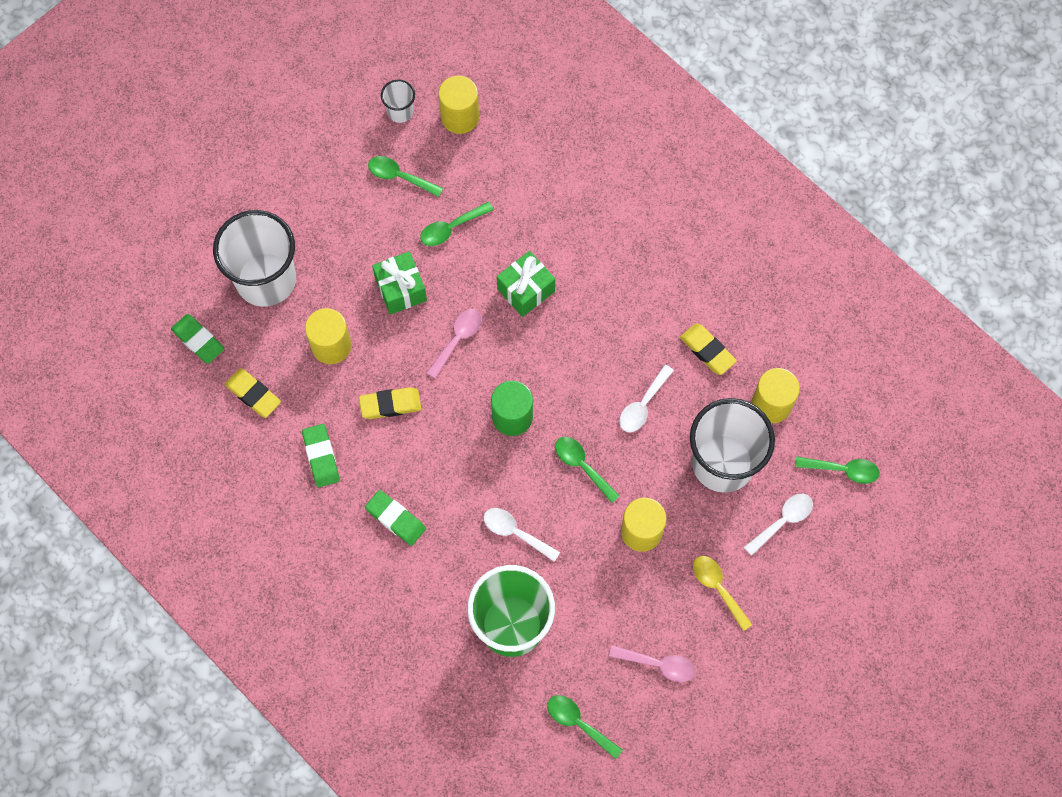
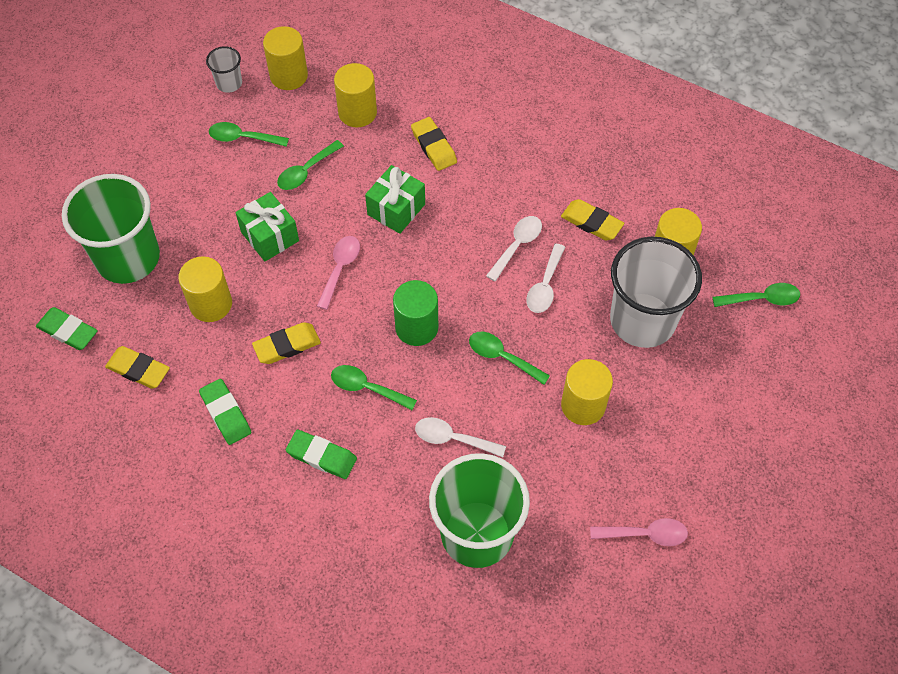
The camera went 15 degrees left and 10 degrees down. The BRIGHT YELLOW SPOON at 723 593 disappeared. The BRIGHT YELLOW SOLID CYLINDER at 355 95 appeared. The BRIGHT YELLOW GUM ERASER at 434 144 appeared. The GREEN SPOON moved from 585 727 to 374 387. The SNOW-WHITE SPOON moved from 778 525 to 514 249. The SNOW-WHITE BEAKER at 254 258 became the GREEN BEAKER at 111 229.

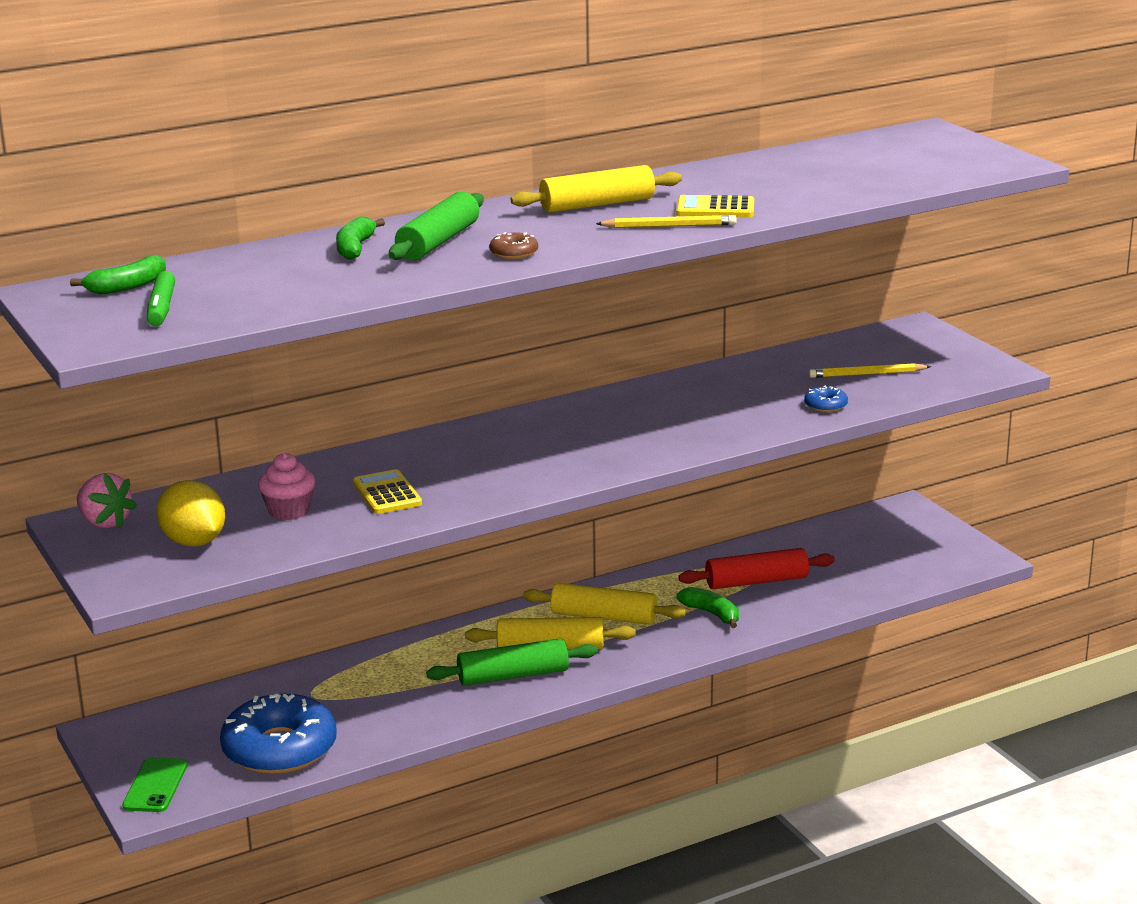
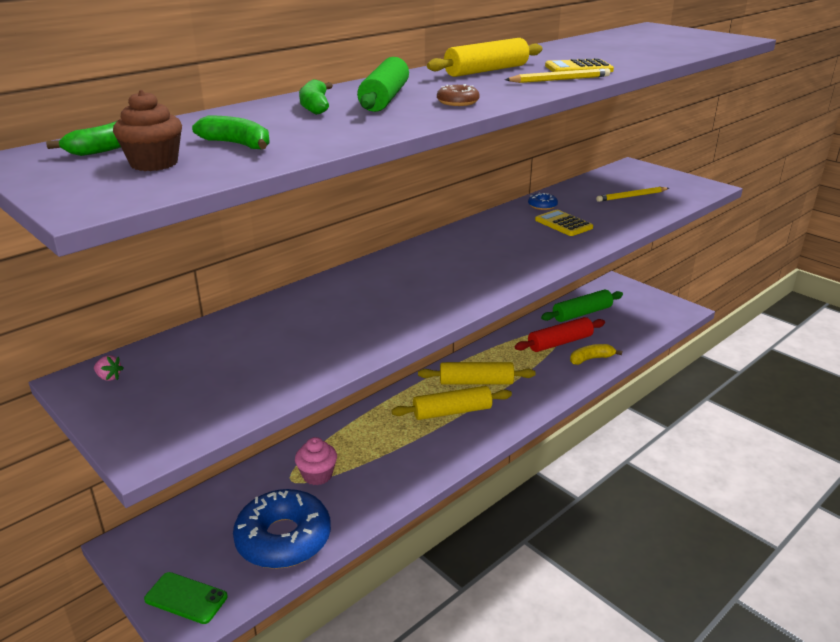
The camera went 15 degrees left and 5 degrees up. The BRIGHT YELLOW TOY LEMON at 190 513 disappeared. The BRIGHT YELLOW TOY BANANA at 596 354 appeared. The PINK MUFFIN moved from 286 486 to 316 461. The BRIGHT YELLOW ADDING MACHINE moved from 387 491 to 564 223. The GREEN PASTRY ROLLER moved from 512 662 to 582 306. The GREEN TOY BANANA moved from 708 607 to 231 132. The COBALT DONUT moved from 826 399 to 543 201. The GREEN FELT PEN at 161 298 was replaced by the RUSSET MUFFIN at 147 130. The GREEN SMARTPHONE at 155 784 turned 60 degrees counterclockwise. The PINK TOY STRAWBERRY at 106 500 changed to 0.50 times the size.

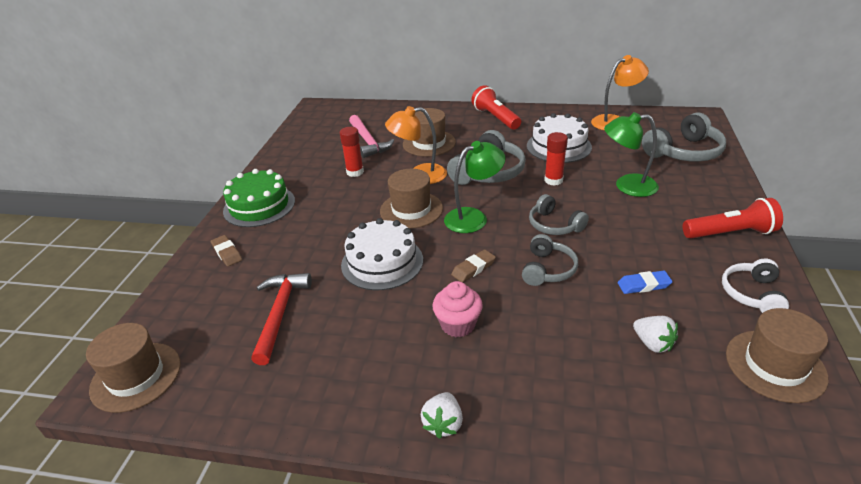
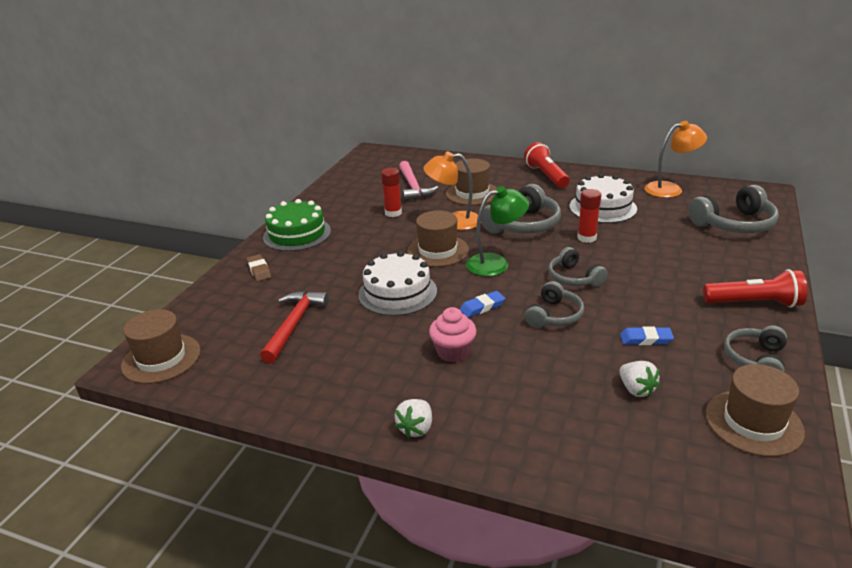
The camera went 10 degrees right and 5 degrees down. The GREEN DESK LAMP at 631 154 disappeared. The RUSSET GUM ERASER at 473 265 became the COBALT GUM ERASER at 482 304. The SNOW-WHITE OVER-EAR HEADPHONES at 755 286 became the GRAY OVER-EAR HEADPHONES at 755 348.

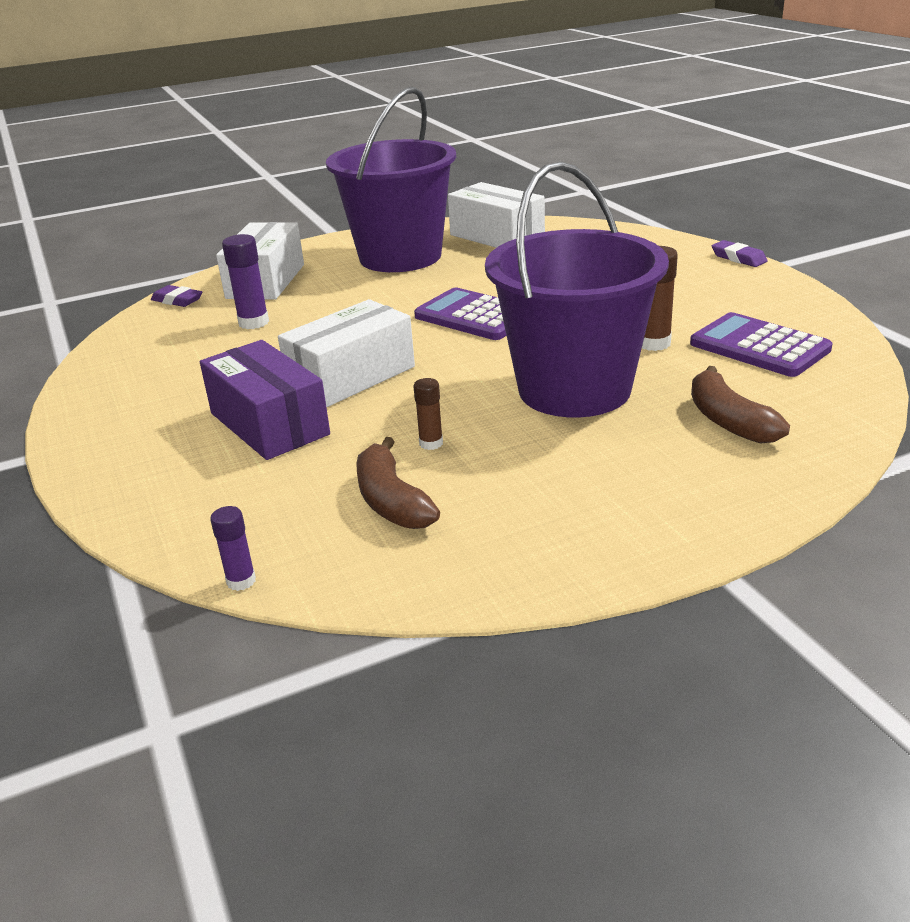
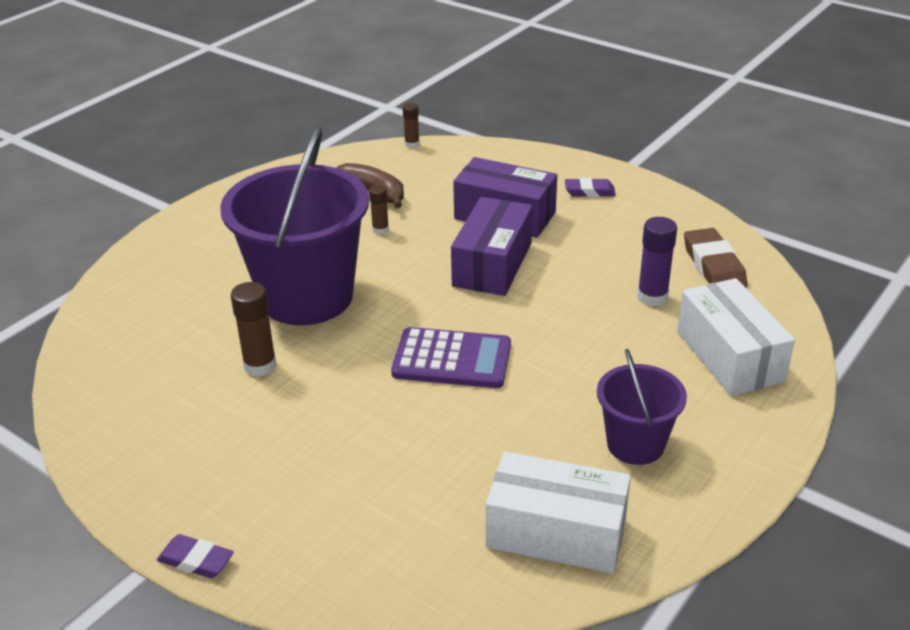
The camera went 150 degrees right and 5 degrees up. The VIOLET ADDING MACHINE at 761 344 disappeared. The RUSSET TOY BANANA at 740 405 disappeared. The RUSSET GUM ERASER at 716 258 appeared. The VIOLET GUM ERASER moved from 176 296 to 590 187. The VIOLET GLUE at 233 548 became the RUSSET GLUE at 411 125. The SNOW-WHITE PACKAGE at 346 353 became the VIOLET PACKAGE at 492 246. The VIOLET PAIL at 391 179 changed to 0.52 times the size.

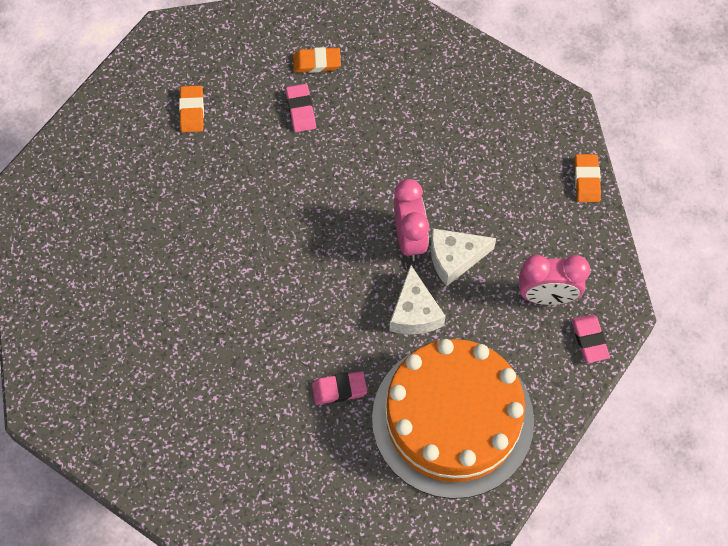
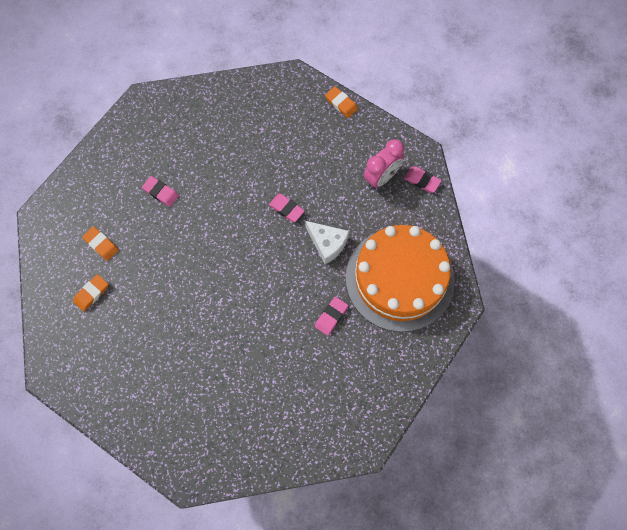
The camera went 45 degrees left and 5 degrees up. The SNOW-WHITE PIECE OF CHEESE at 463 257 disappeared. The ORANGE-COLOURED GUM ERASER moved from 317 60 to 90 292. The PINK ALARM CLOCK at 411 220 was replaced by the PINK GUM ERASER at 287 208.

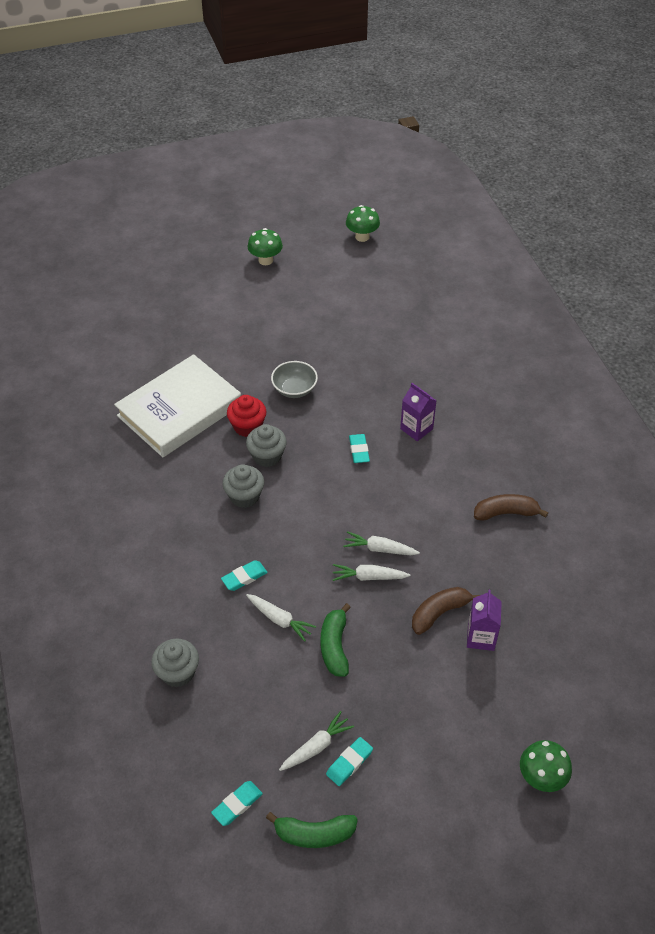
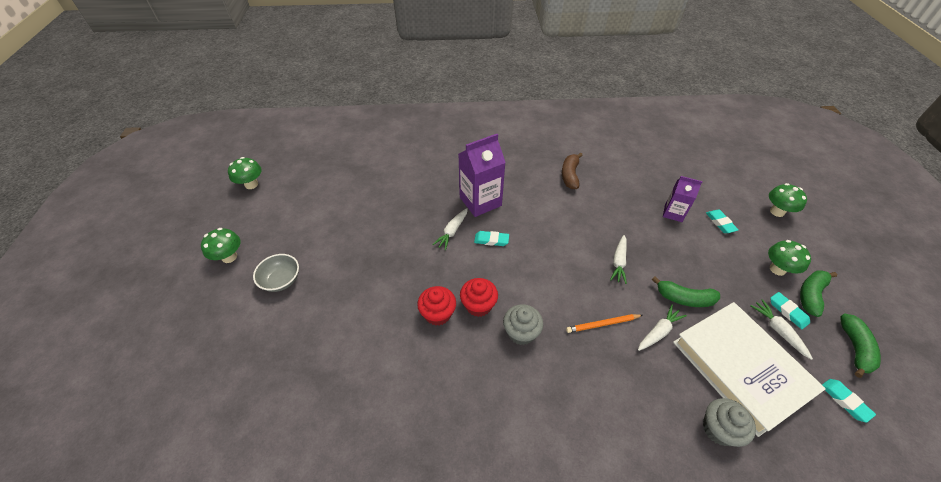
The camera went 75 degrees left and 0 degrees up. The RUSSET TOY BANANA at 446 611 disappeared. The ORANGE-COLOURED WOODEN PENCIL at 604 323 appeared. The GREEN FUNGUS at 789 258 appeared. The GREEN TOY BANANA at 818 293 appeared. The SNOW-WHITE HARDCOVER moved from 177 405 to 749 369. The TEAL GUM ERASER moved from 244 575 to 722 221. The GRAY BOWL moved from 294 379 to 276 273. The SNOW-WHITE CARROT moved from 381 543 to 450 229. The GRAY MUFFIN at 266 445 became the CRIMSON MUFFIN at 479 297. The VIOLET MILK CARTON at 418 412 changed to 1.69 times the size.

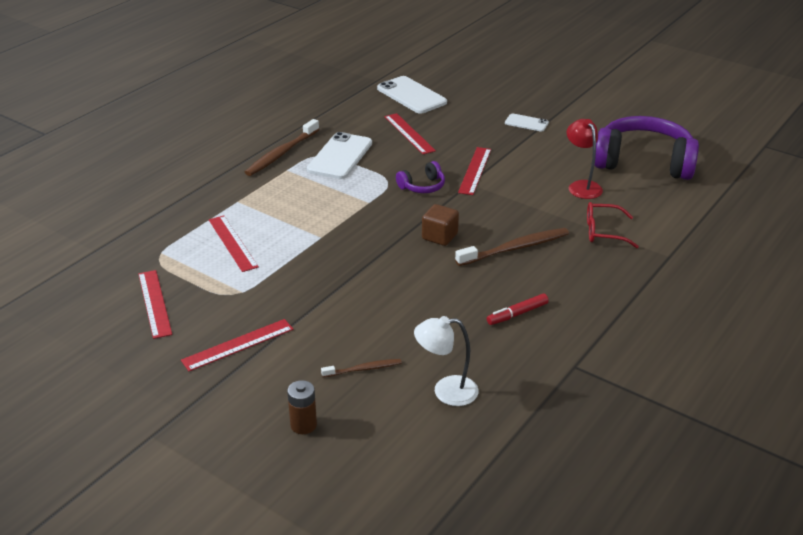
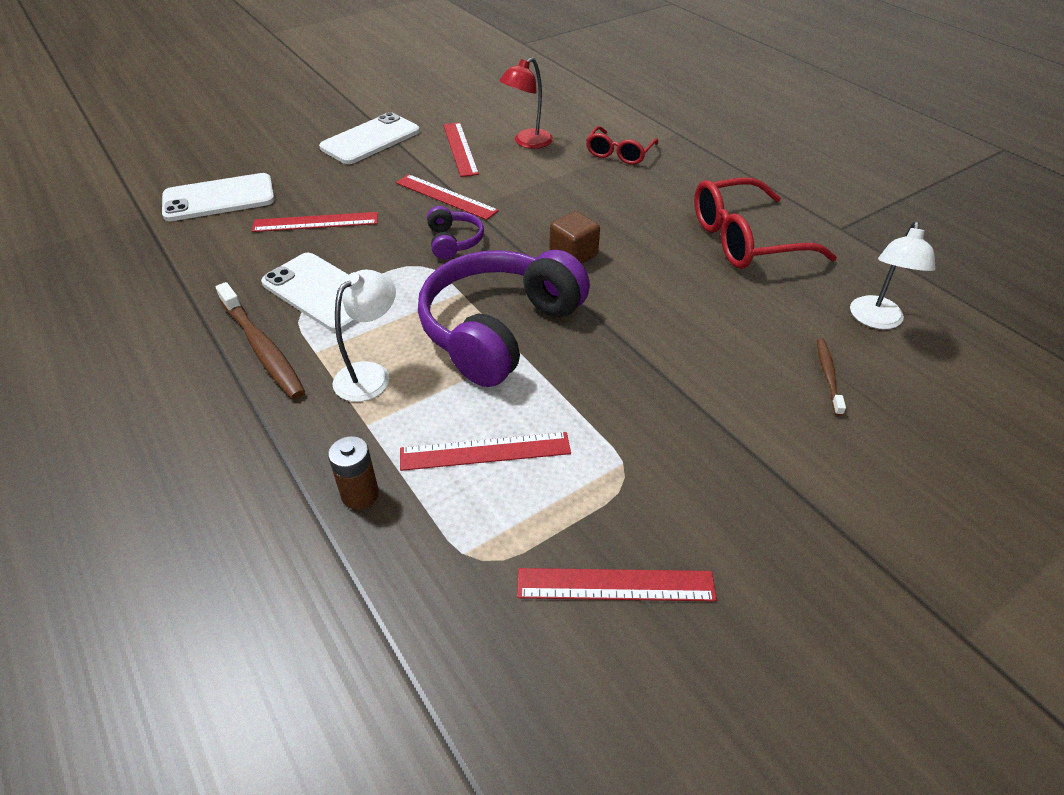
The camera went 70 degrees left and 10 degrees up. The RUSSET DENTAL BRUSH at 512 247 disappeared. The SNOW-WHITE DESK LAMP at 364 336 appeared. The CRIMSON RULER moved from 237 345 to 461 149. The RUSSET AA BATTERY moved from 302 407 to 353 472. The VIOLET OVER-EAR HEADPHONES moved from 647 148 to 504 318. The CRIMSON FELT PEN at 518 309 was replaced by the CRIMSON SPECTACLES at 765 223. The CRIMSON DESK LAMP at 585 159 turned 45 degrees counterclockwise. The SNOW-WHITE SMARTPHONE at 527 122 changed to 1.84 times the size.

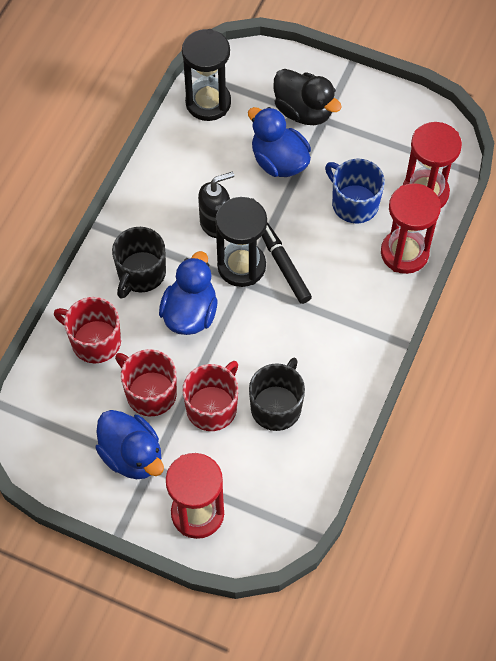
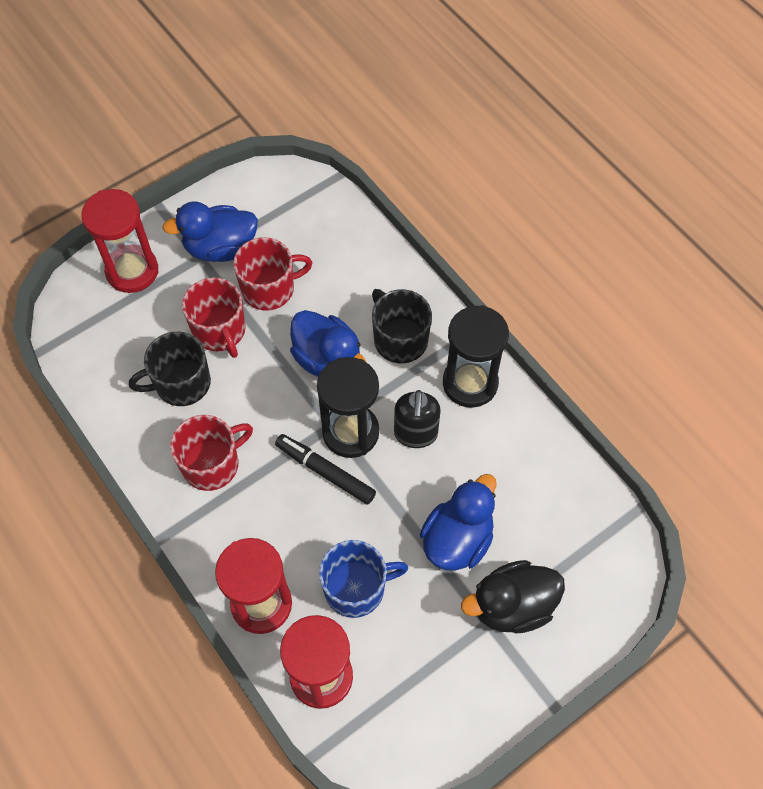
The camera went 120 degrees right and 0 degrees up. The CRIMSON COFFEE MUG moved from 87 330 to 211 453. The BLACK SAND TIMER moved from 206 75 to 476 356. The COBALT TOY DUCK at 279 142 turned 45 degrees counterclockwise. The BLACK COFFEE MUG at 277 394 turned 105 degrees clockwise. The BLACK FELT PEN at 287 263 turned 150 degrees counterclockwise.

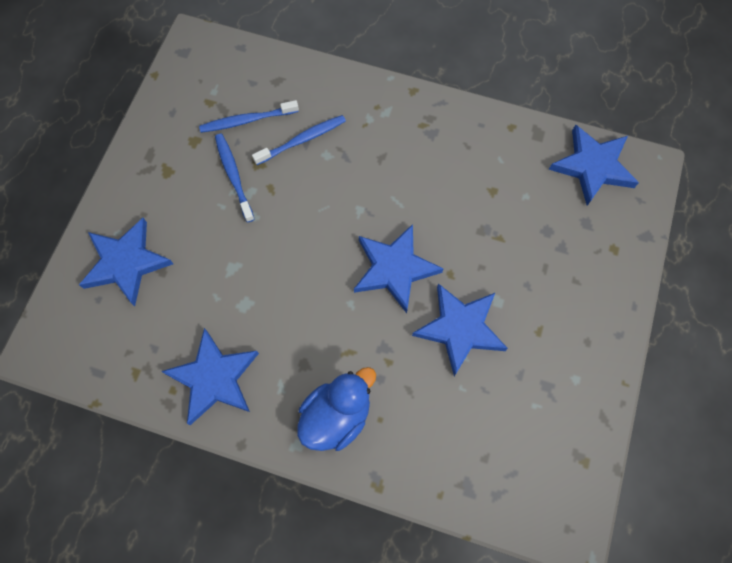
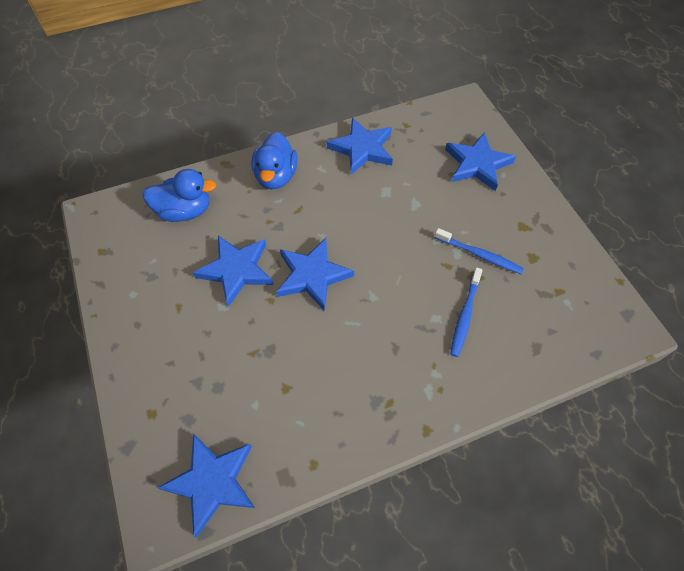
The camera went 140 degrees right and 10 degrees down. The COBALT DENTAL BRUSH at 249 116 disappeared. The COBALT TOY DUCK at 179 195 appeared.

